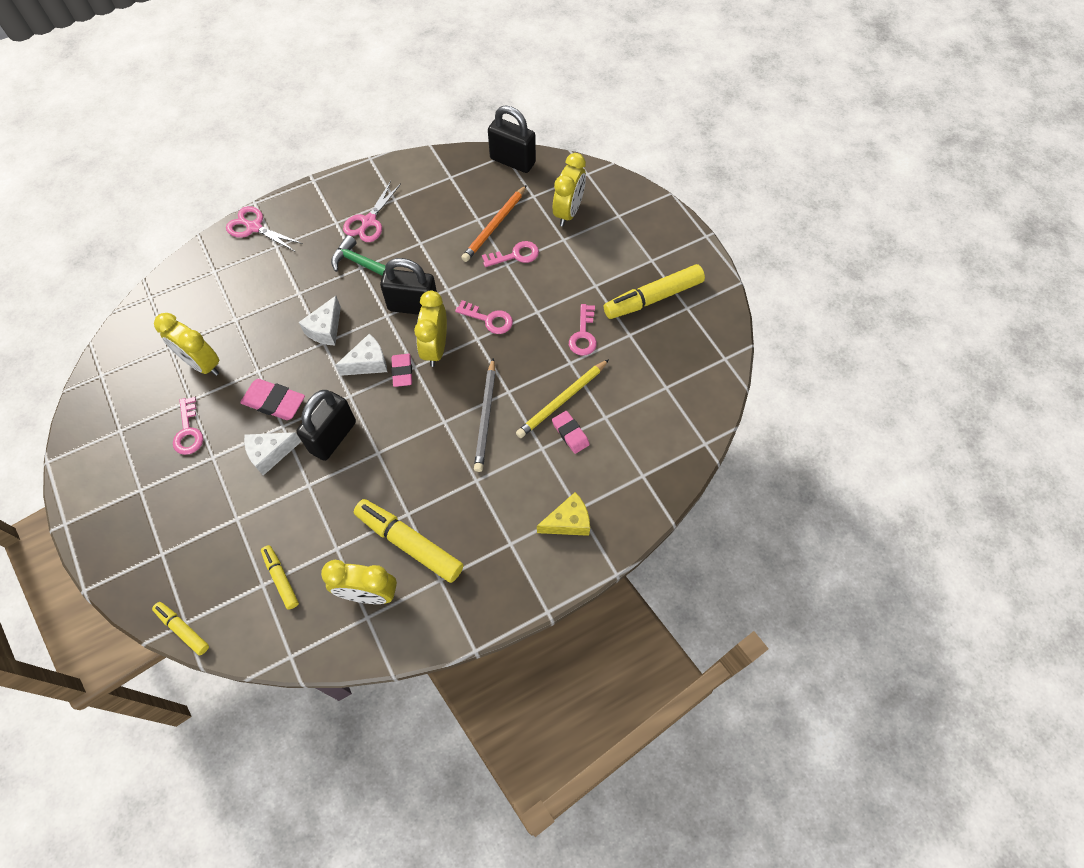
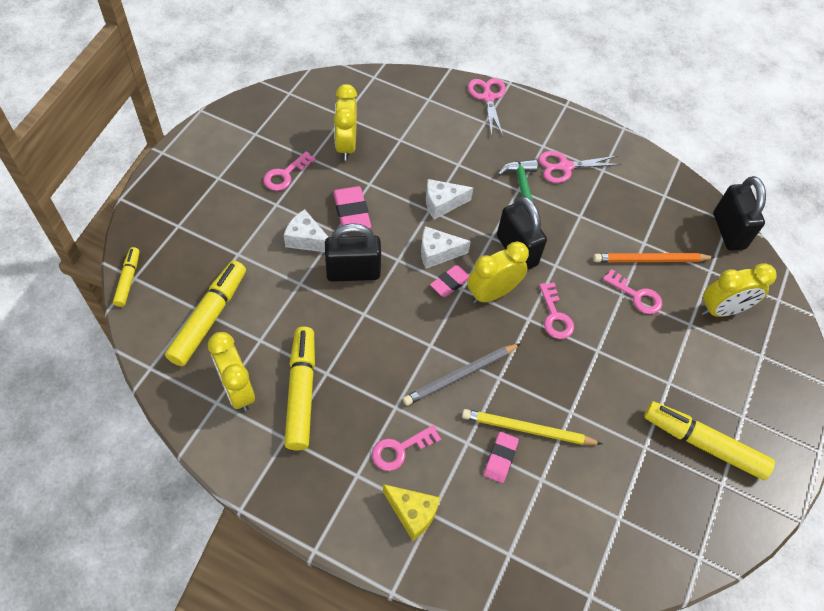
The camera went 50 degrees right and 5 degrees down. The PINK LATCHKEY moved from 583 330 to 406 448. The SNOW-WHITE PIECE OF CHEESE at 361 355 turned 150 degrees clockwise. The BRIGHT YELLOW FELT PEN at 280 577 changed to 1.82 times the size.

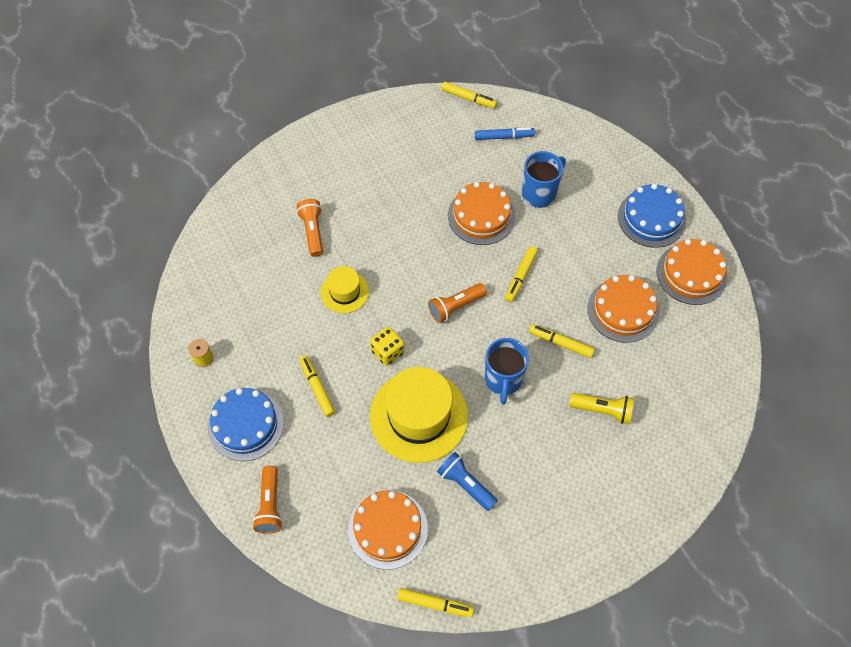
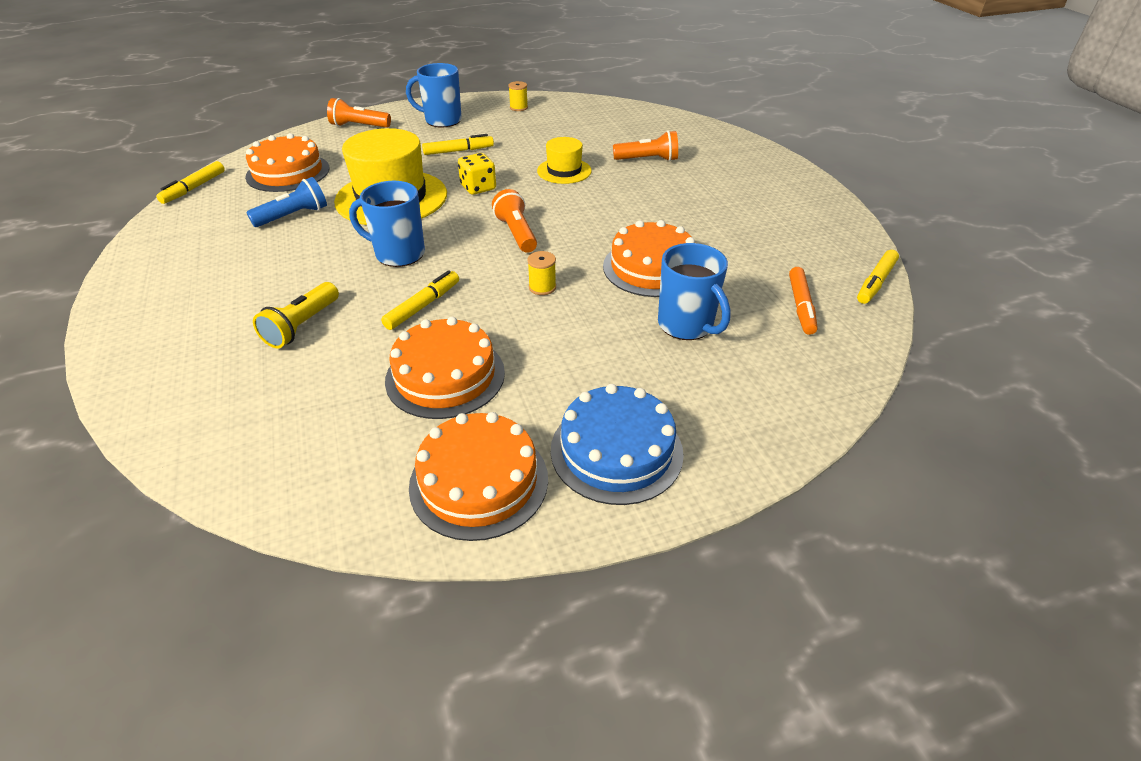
The camera went 100 degrees right and 20 degrees down. The COBALT CAKE at 246 424 was replaced by the COBALT COFFEE MUG at 434 95. The BRIGHT YELLOW FELT PEN at 521 274 was replaced by the BRIGHT YELLOW SPOOL at 541 273. The COBALT FELT PEN at 505 133 became the ORANGE-COLOURED FELT PEN at 803 301.

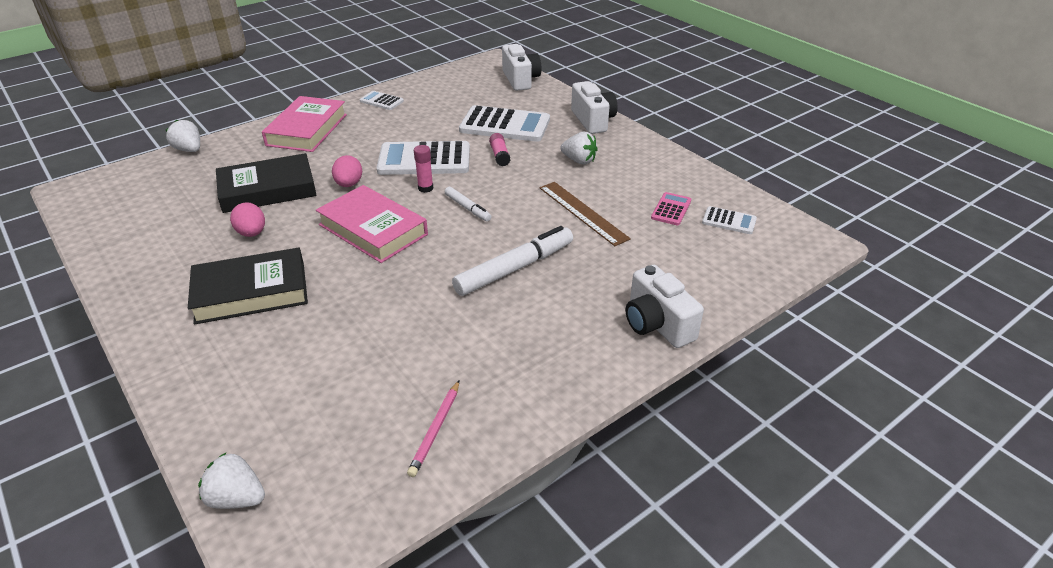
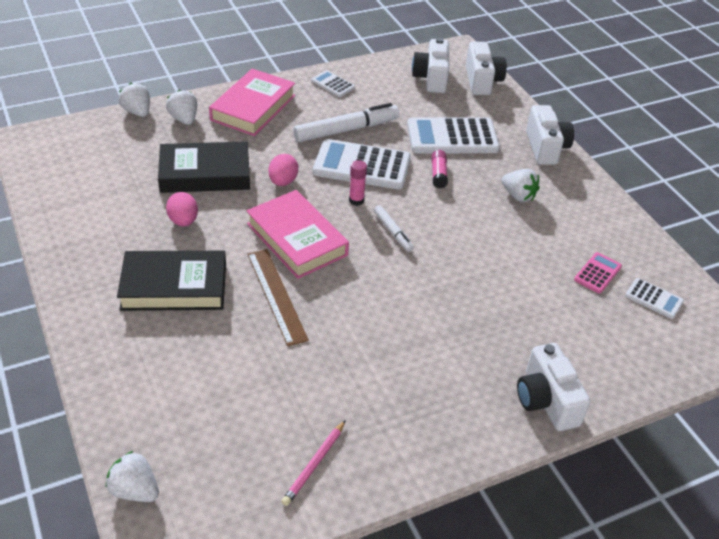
The camera went 10 degrees right and 5 degrees up. The SNOW-WHITE TOY STRAWBERRY at 181 107 appeared. The SNOW-WHITE PHOTO CAMERA at 430 65 appeared. The SNOW-WHITE FELT PEN moved from 512 261 to 346 122. The RUSSET RULER moved from 585 214 to 278 297. The SNOW-WHITE ADDING MACHINE at 504 123 turned 150 degrees clockwise.

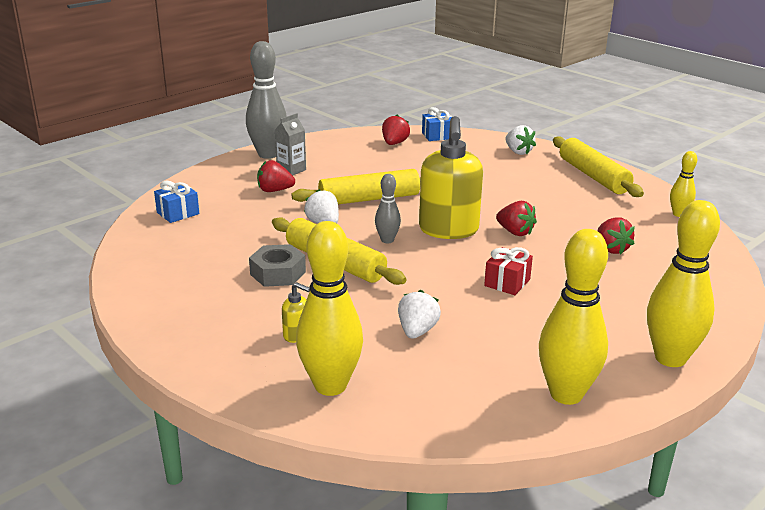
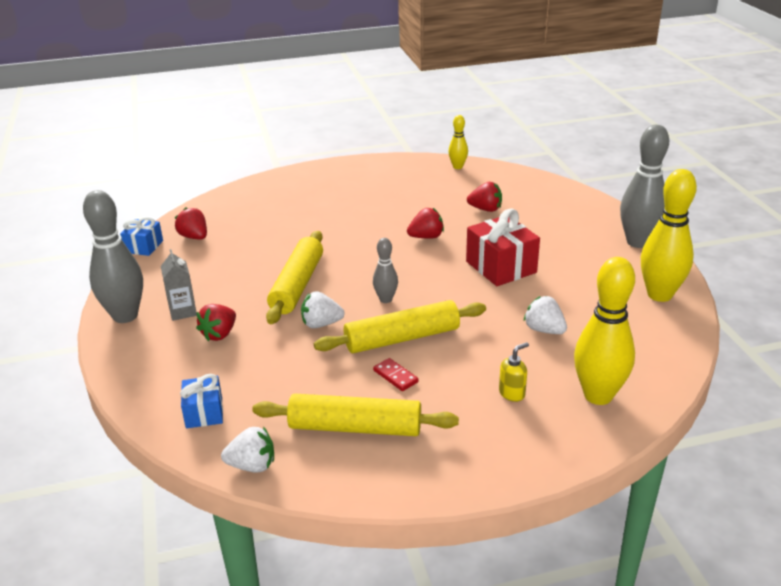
The camera went 60 degrees left and 5 degrees up. The BRIGHT YELLOW SOAP DISPENSER at 451 177 disappeared. The COBALT PRESENT moved from 437 124 to 141 236. The SNOW-WHITE TOY STRAWBERRY moved from 521 140 to 247 450. The BRIGHT YELLOW PASTRY ROLLER moved from 598 166 to 355 415. The GRAY HEX NUT at 277 265 was replaced by the CRIMSON DOMINO TILE at 396 374. The BRIGHT YELLOW SKITTLE at 683 283 became the GRAY SKITTLE at 644 186. The CRIMSON PRESENT at 508 271 changed to 1.71 times the size.

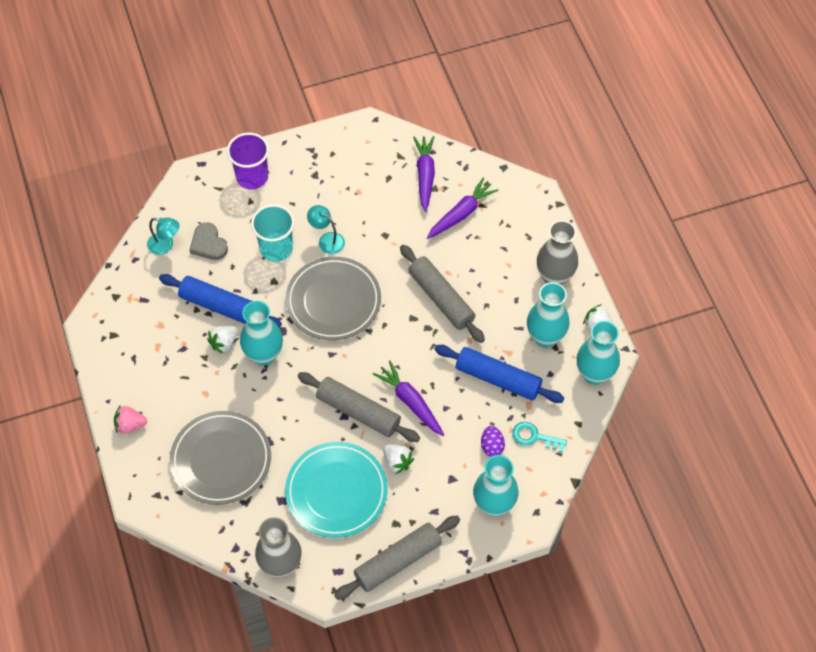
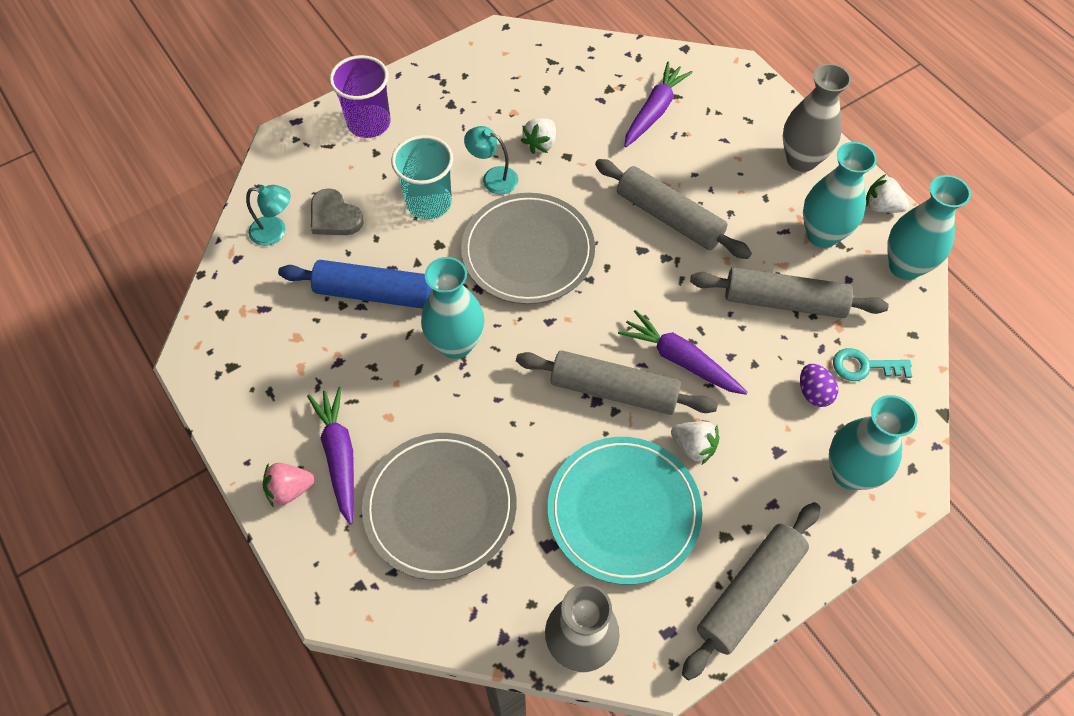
The camera went 15 degrees left and 0 degrees up. The SNOW-WHITE TOY STRAWBERRY moved from 222 340 to 538 136. The VIOLET CARROT moved from 424 174 to 330 456. The COBALT PASTRY ROLLER at 499 374 became the GRAY PASTRY ROLLER at 789 292.

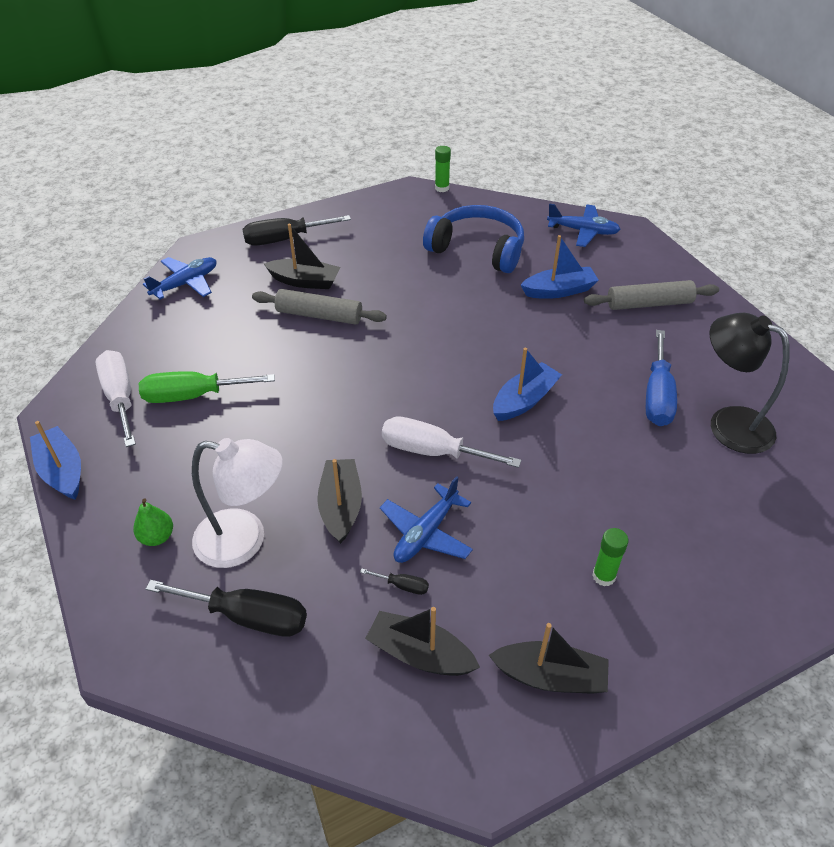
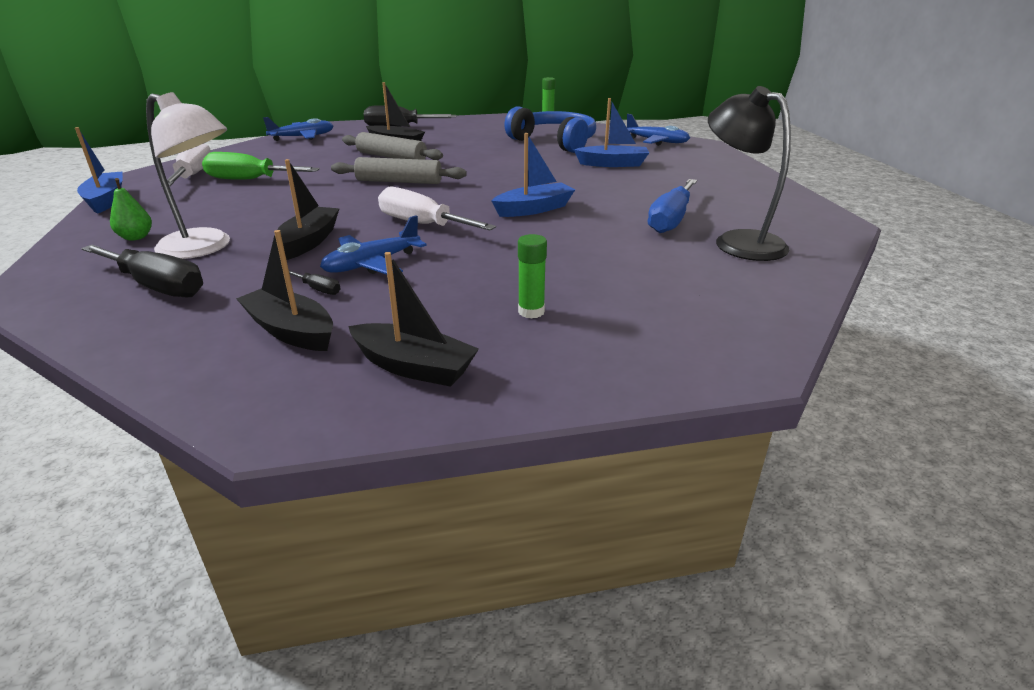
The camera went 15 degrees right and 15 degrees down. The GRAY PASTRY ROLLER moved from 651 295 to 399 170.

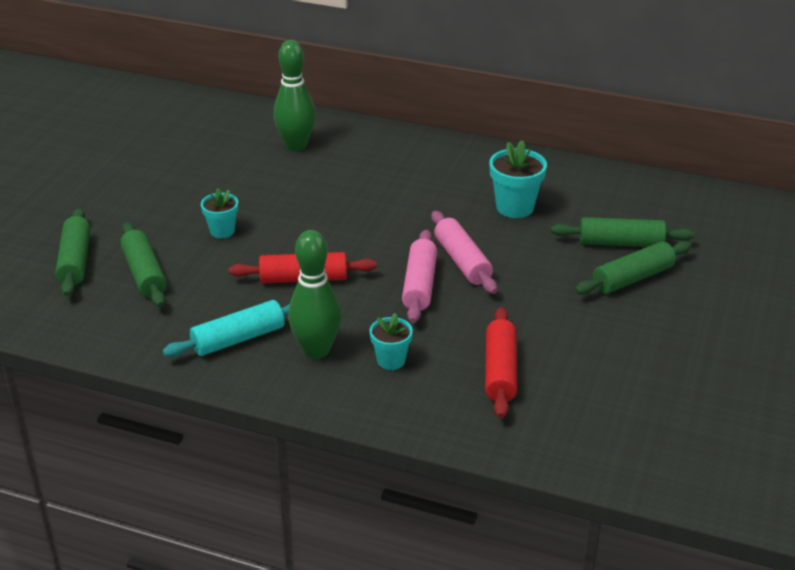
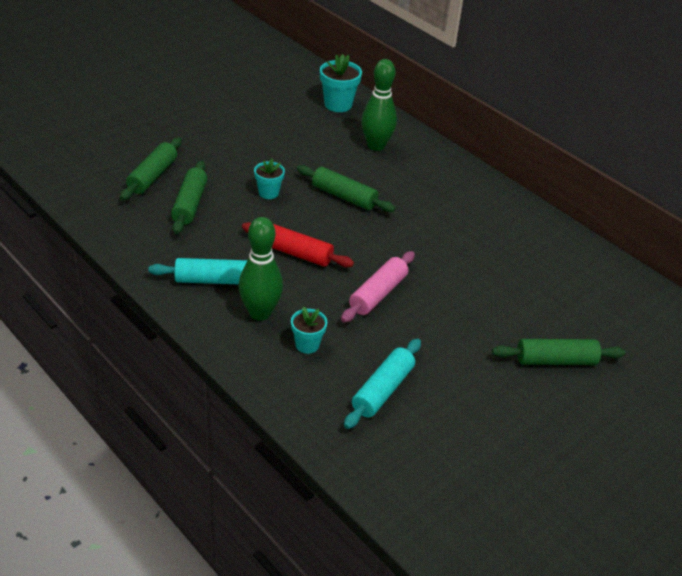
The camera went 25 degrees right and 5 degrees up. The PINK PASTRY ROLLER at 464 252 disappeared. The TEAL FLOWER POT moved from 518 179 to 341 83. The GREEN PASTRY ROLLER moved from 623 232 to 346 188. The CRIMSON PASTRY ROLLER at 501 362 became the TEAL PASTRY ROLLER at 382 384.

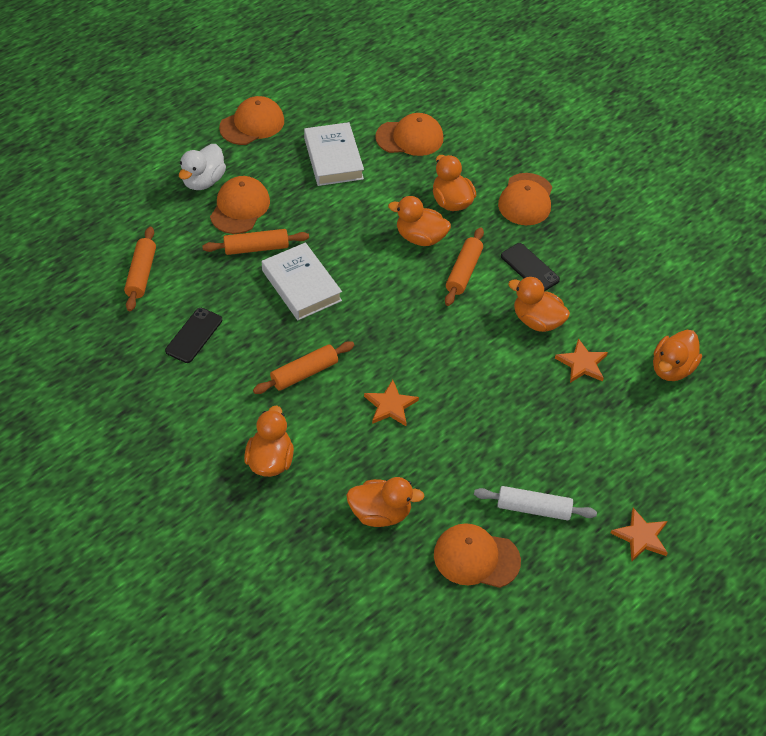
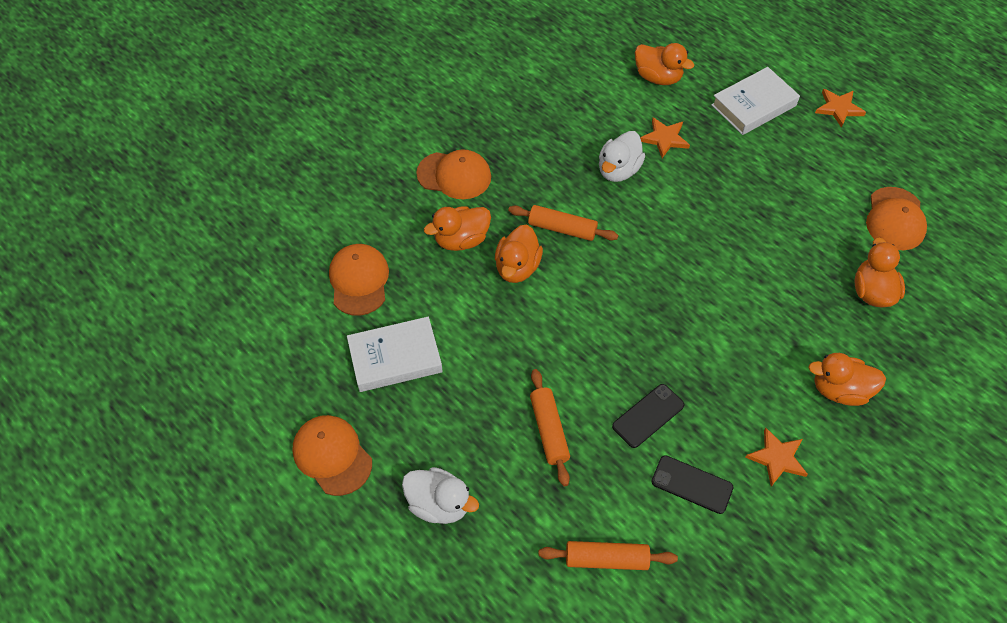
The camera went 90 degrees left and 5 degrees up. The ORANGE-COLOURED BASEBALL CAP at 240 205 disappeared. The ORANGE-COLOURED PASTRY ROLLER at 303 367 disappeared. The SNOW-WHITE PASTRY ROLLER at 535 503 disappeared. The SNOW-WHITE HARDCOVER moved from 302 281 to 755 101. The ORANGE-COLOURED STAR moved from 391 403 to 776 457. The BLACK SMARTPHONE moved from 530 267 to 648 416. The ORANGE-COLOURED TOY DUCK at 539 304 became the SNOW-WHITE TOY DUCK at 622 156.

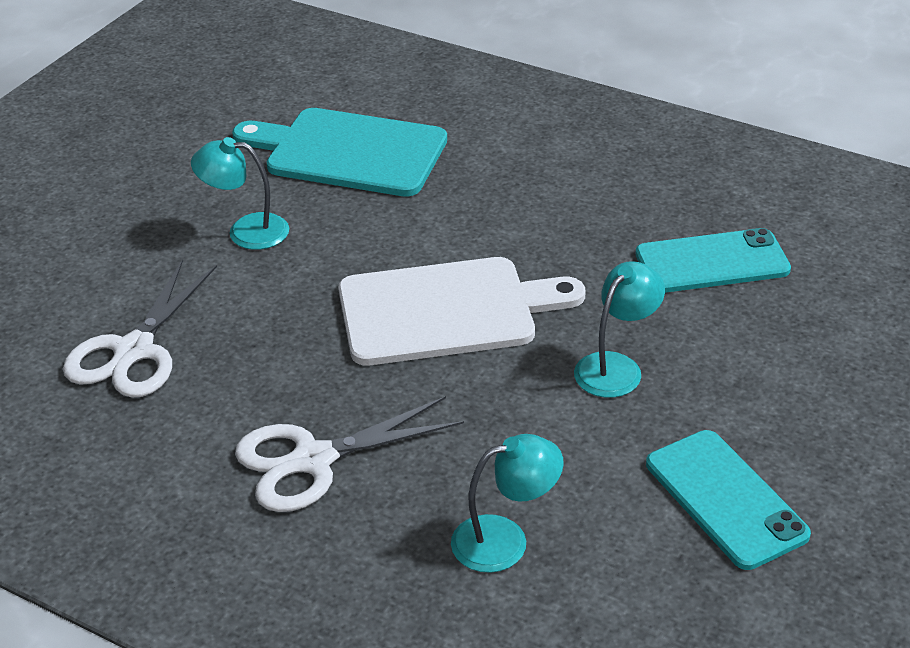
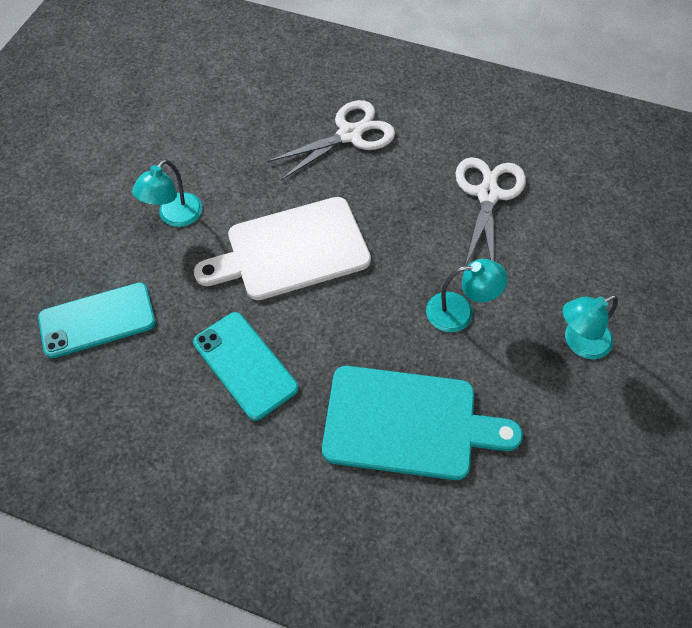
The camera went 170 degrees right and 20 degrees up. The TEAL DESK LAMP moved from 507 503 to 590 327. The TEAL SMARTPHONE moved from 728 500 to 245 366.

